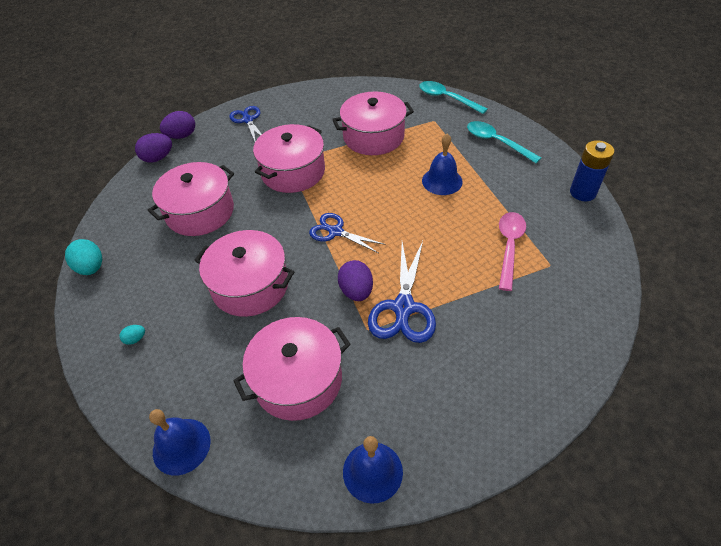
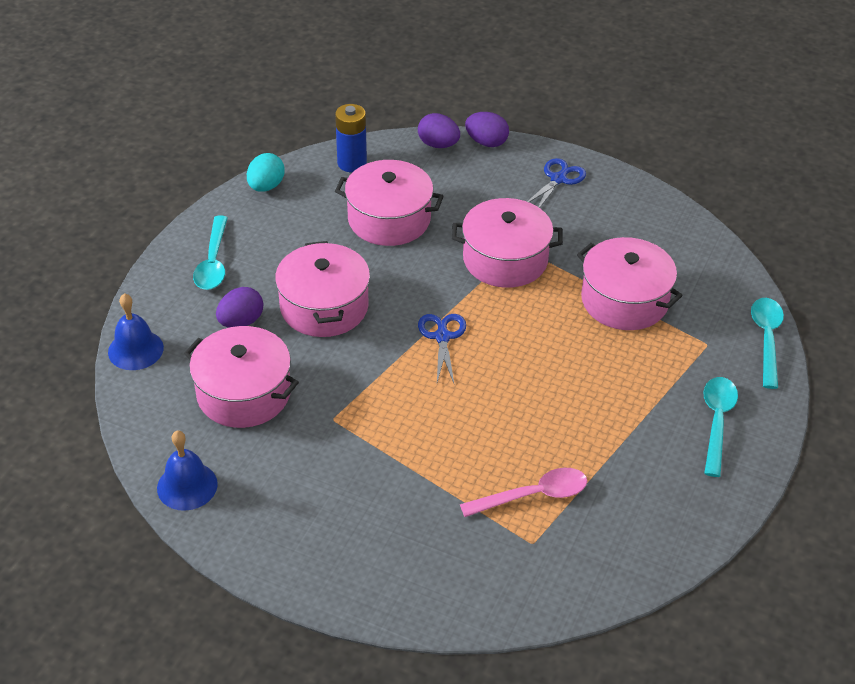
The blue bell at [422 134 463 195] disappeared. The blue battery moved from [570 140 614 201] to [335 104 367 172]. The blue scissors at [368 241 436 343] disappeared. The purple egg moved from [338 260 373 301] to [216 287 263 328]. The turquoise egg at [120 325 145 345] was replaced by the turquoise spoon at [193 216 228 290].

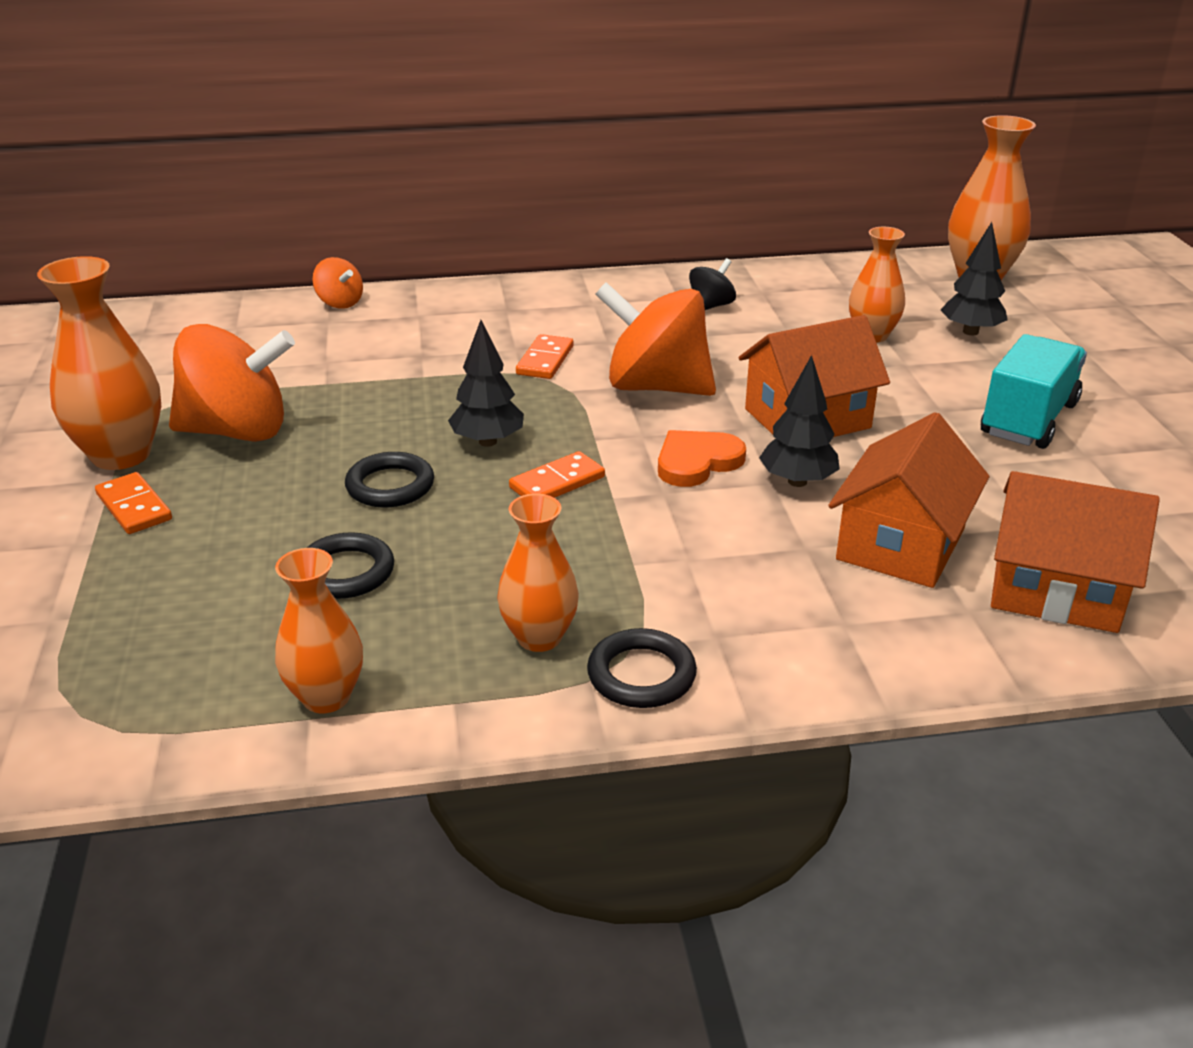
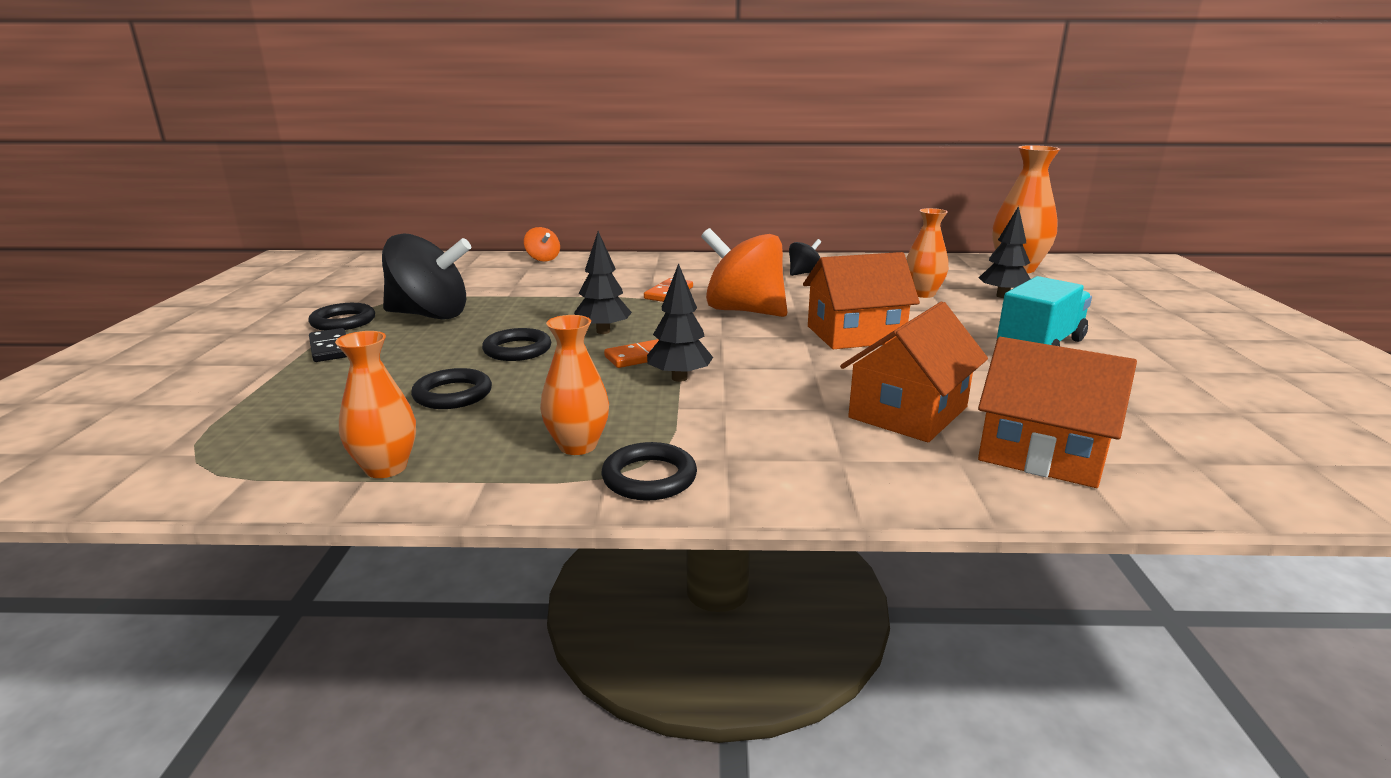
The orange vase at [37 256 161 470] was replaced by the black ring at [308 303 375 331]. The orange spinning top at [169 324 295 442] became the black spinning top at [382 233 471 320]. The black tree moved from [759 355 840 487] to [647 263 713 382]. The orange heart at [658 430 746 487] disappeared. The orange domino at [95 472 172 534] became the black domino at [309 328 347 362].

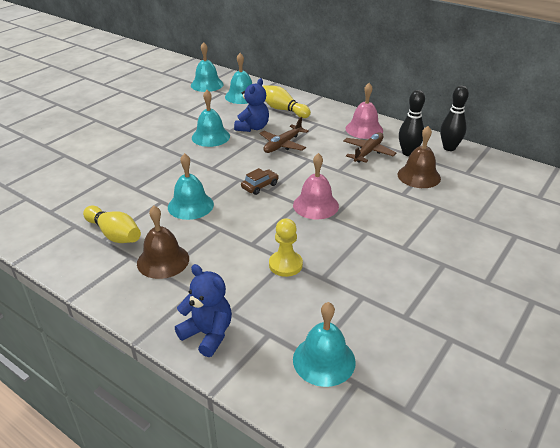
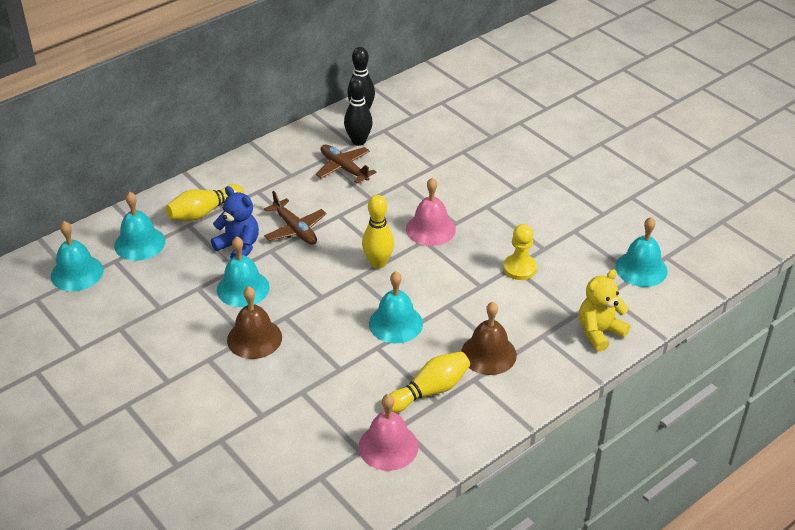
The pink bell moved from [345 83 383 139] to [358 394 418 471]. The brown bell moved from [398 126 441 188] to [227 286 282 359]. The brown car at [241 168 279 195] was replaced by the yellow bowling pin at [362 195 394 269]. The blue teddy bear at [175 264 232 357] became the yellow teddy bear at [579 269 630 352].

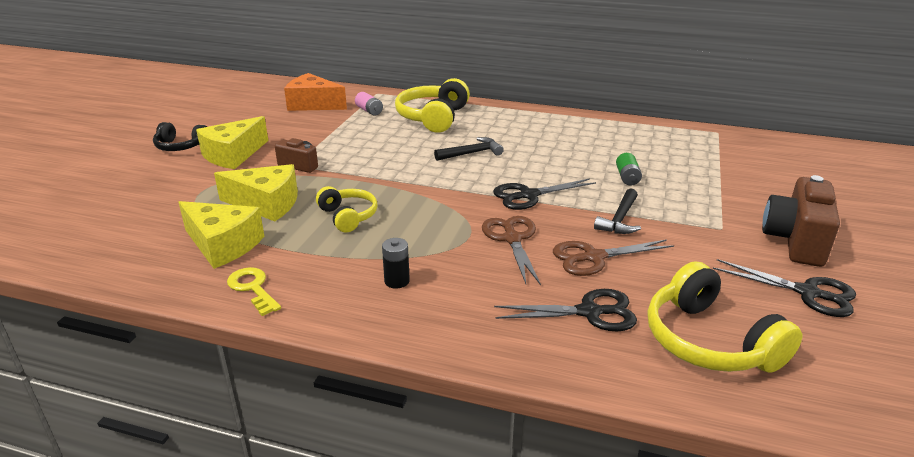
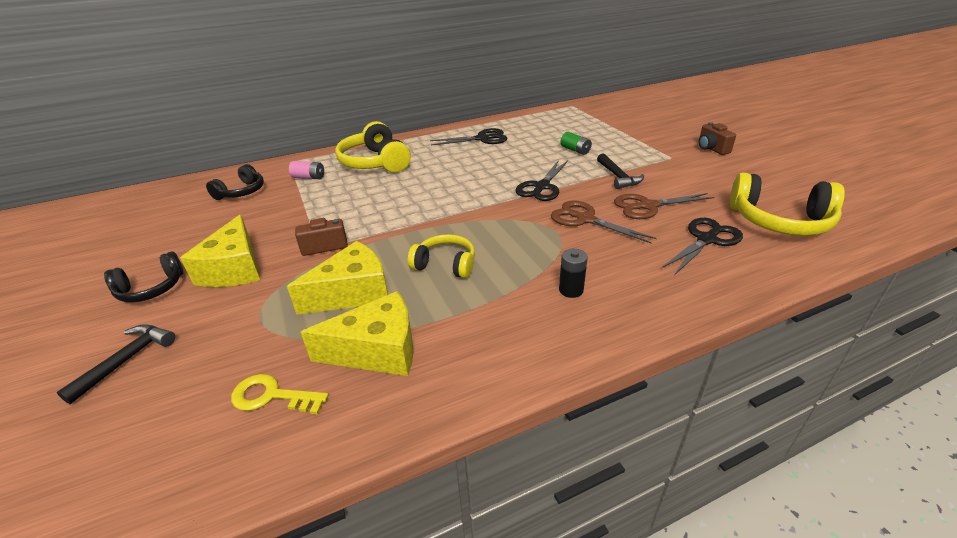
The orange cheese at [284 73 347 111] was replaced by the black headphones at [206 164 264 200]. The black hammer moved from [434 137 504 161] to [56 324 175 404]. The brown camera at [762 175 840 267] changed to 0.56 times the size. The brown scissors at [553 240 674 276] turned 45 degrees clockwise. The black scissors moved from [713 259 856 317] to [430 128 507 146]. The yellow key moved from [227 267 281 316] to [231 374 329 414].

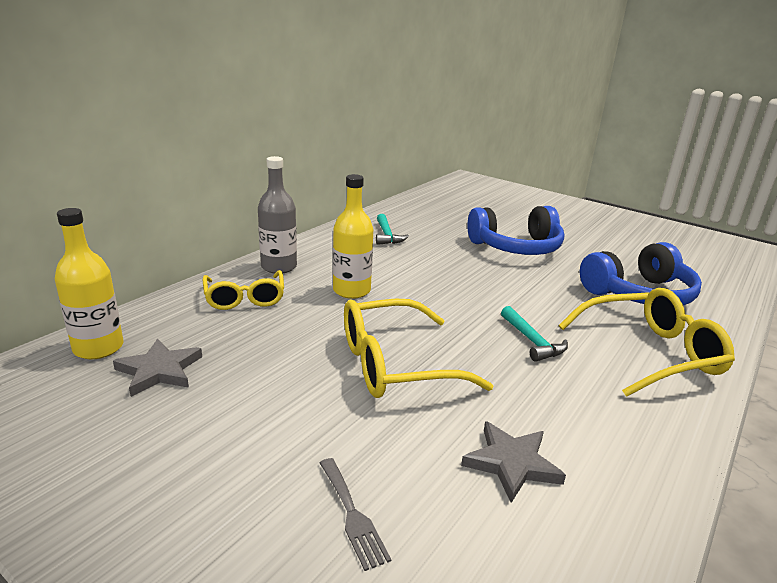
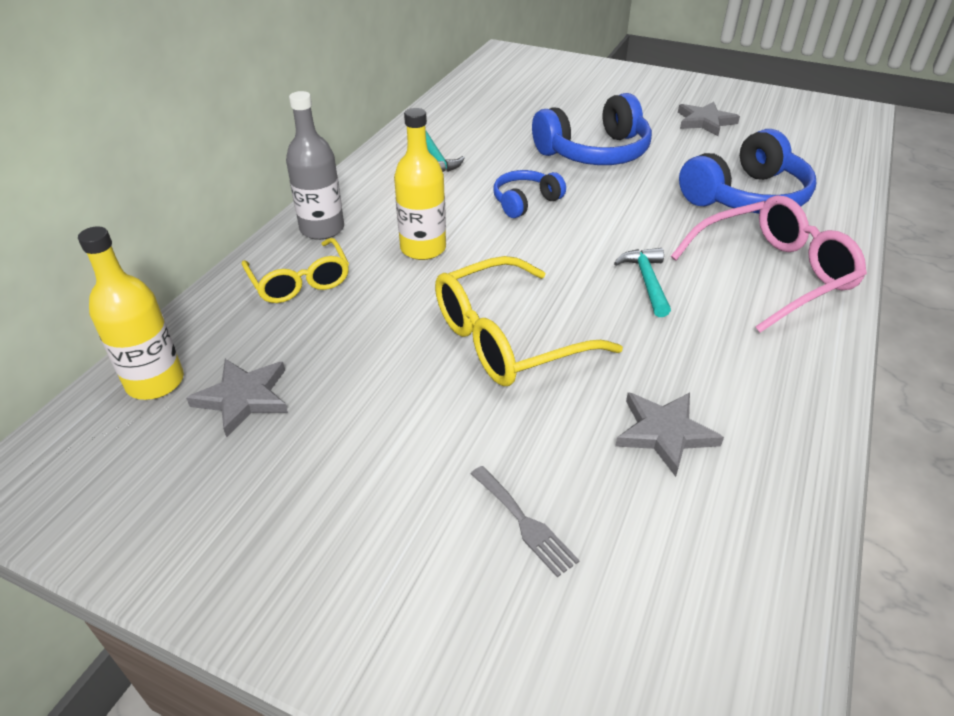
The yellow glasses at [559 288 735 397] became the pink glasses at [671 195 867 332]. The turquoise hammer at [501 306 568 362] turned 150 degrees counterclockwise. The grey star at [678 102 740 136] appeared. The blue headphones at [493 170 566 218] appeared.

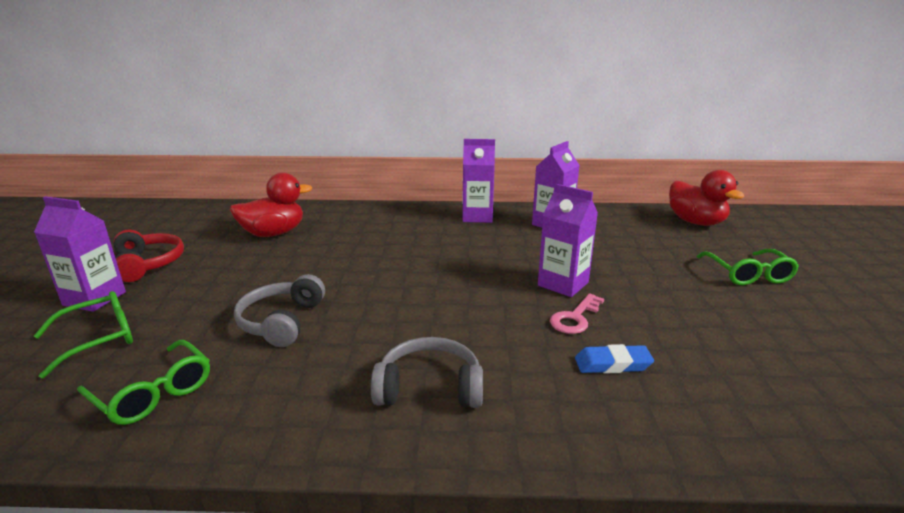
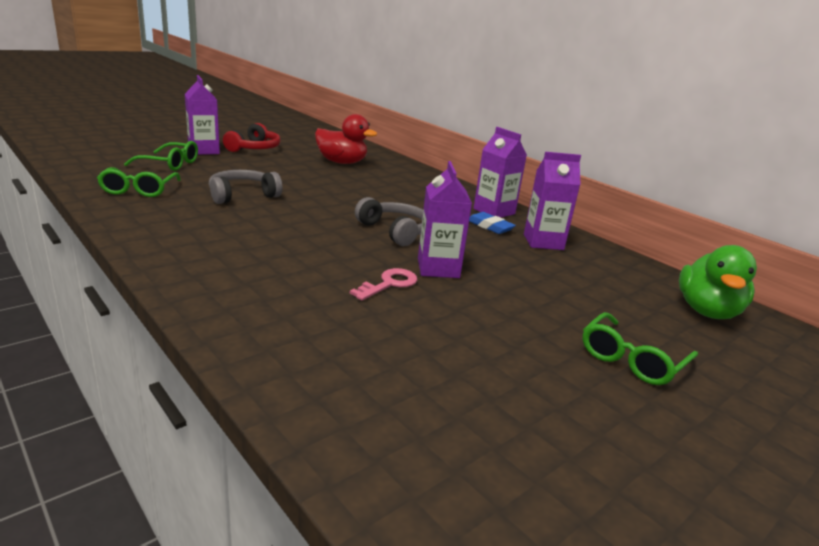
The red duck at [669 170 744 226] became the green duck at [679 245 757 319]. The pink key at [550 293 604 334] turned 135 degrees clockwise. The grey headphones moved from [371 337 483 408] to [355 197 423 246]. The blue eraser moved from [575 344 654 374] to [469 212 516 234].

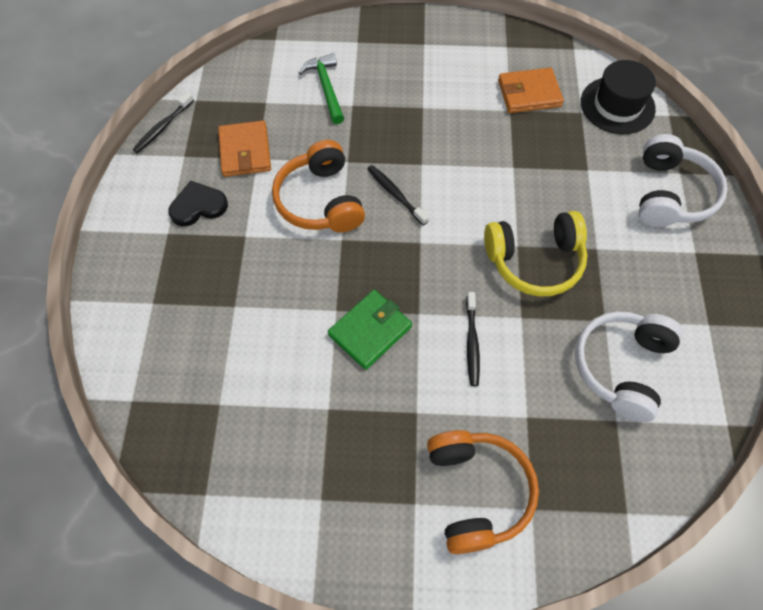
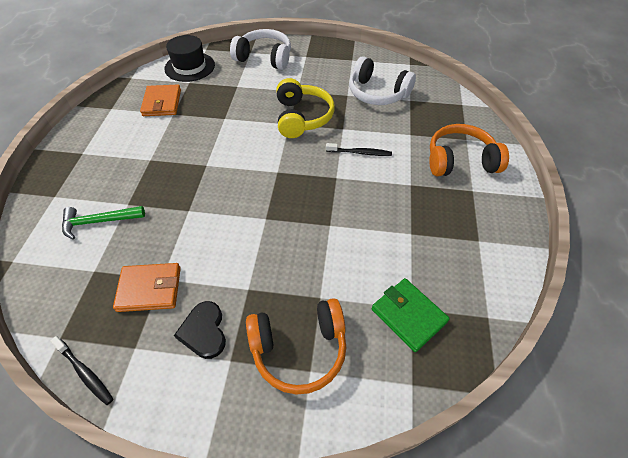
The orange headphones moved from [272 140 365 232] to [246 298 346 395]. The black toothbrush at [367 165 429 225] disappeared. The green wallet moved from [328 290 412 370] to [372 278 450 352].

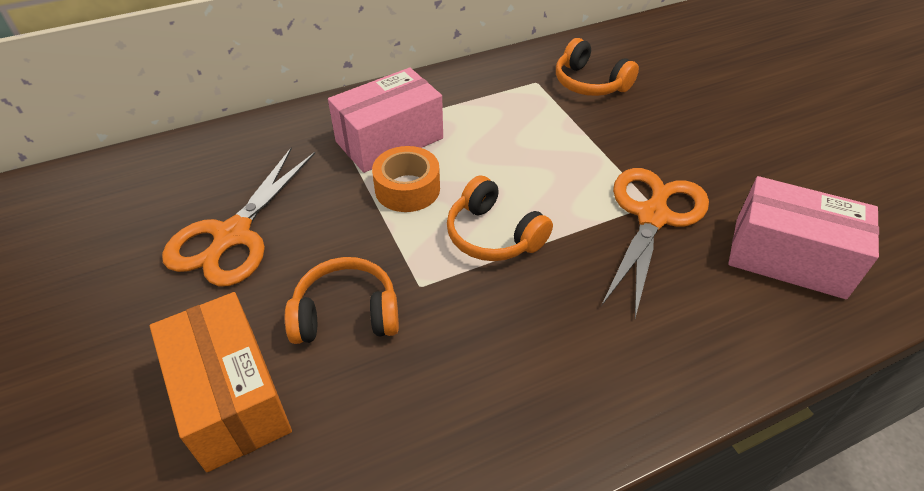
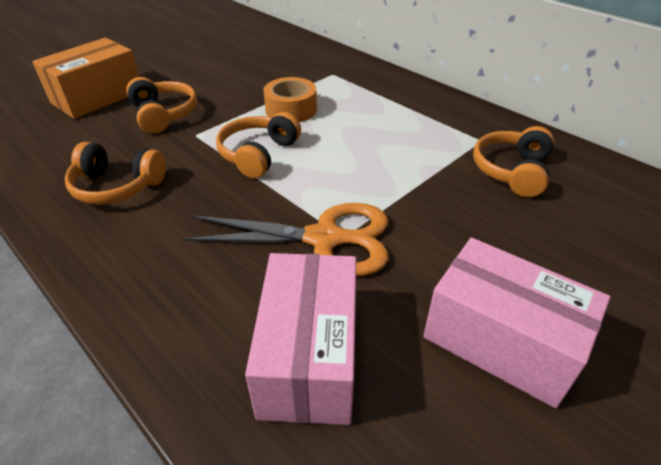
The pink box moved from [328 67 443 173] to [423 237 610 408]. The orange scissors at [162 148 315 287] disappeared. The orange headphones at [64 142 166 205] appeared.

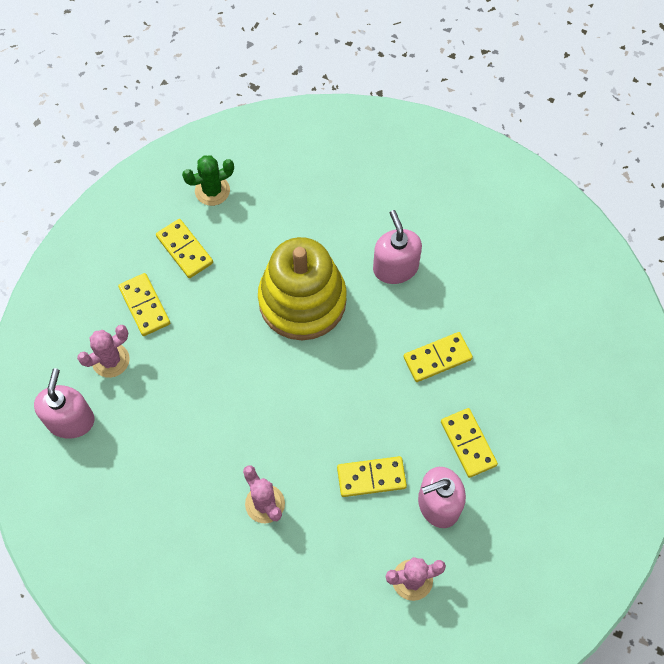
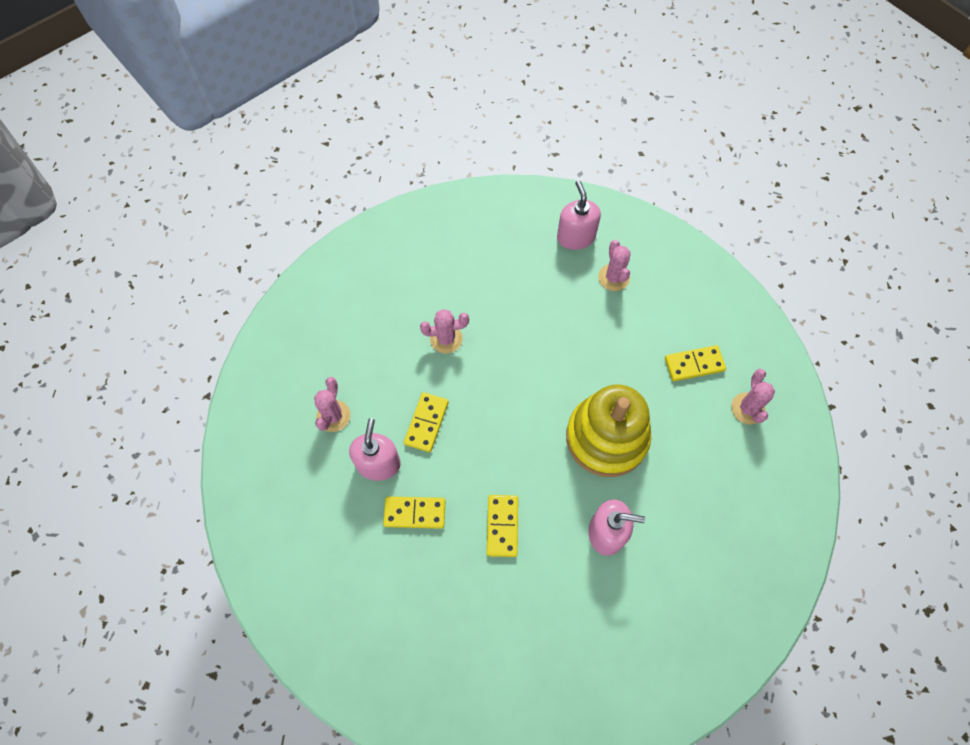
The green cactus at [182 155 234 206] became the pink cactus at [731 369 775 424]. The yellow domino at [118 273 170 336] disappeared. The pink soap dispenser at [34 368 95 438] turned 135 degrees counterclockwise.

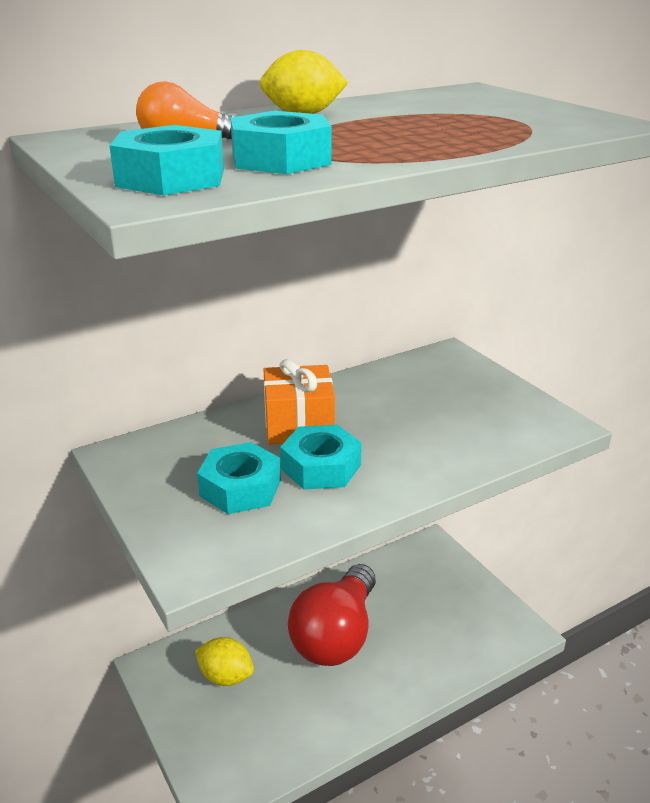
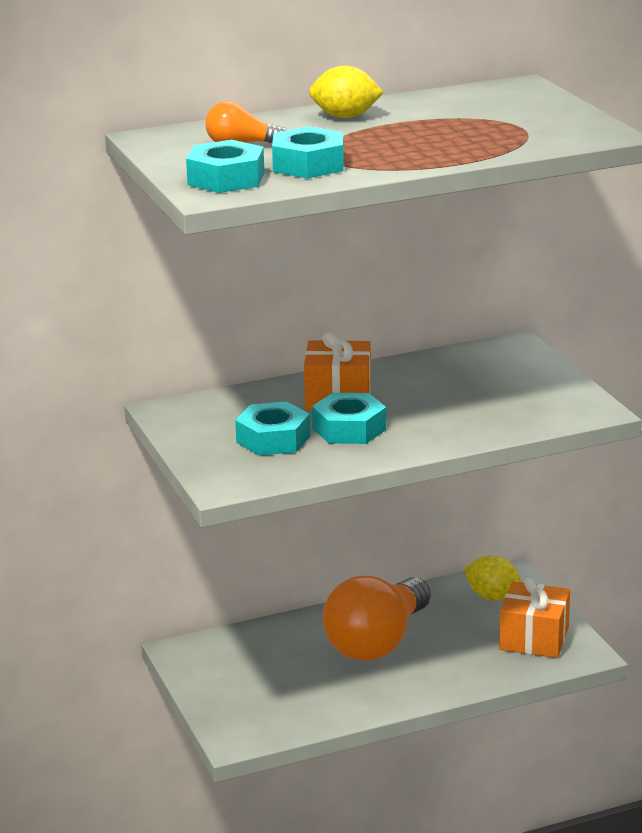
The red light bulb at [288 564 376 666] became the orange light bulb at [323 576 431 661]. The yellow lemon moved from [195 637 254 686] to [464 555 521 601]. The orange gift at [499 577 570 658] appeared.

